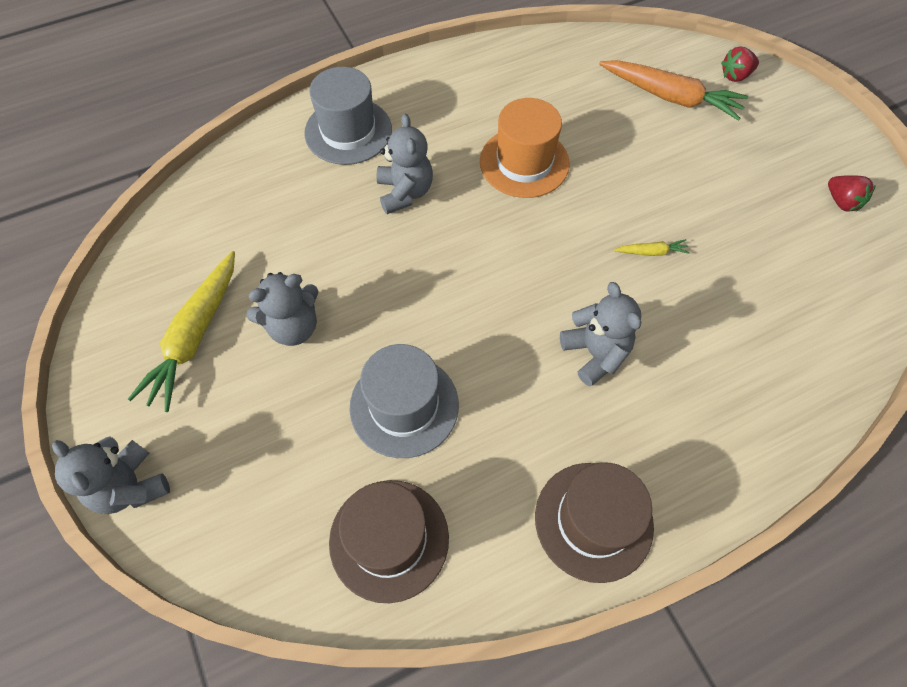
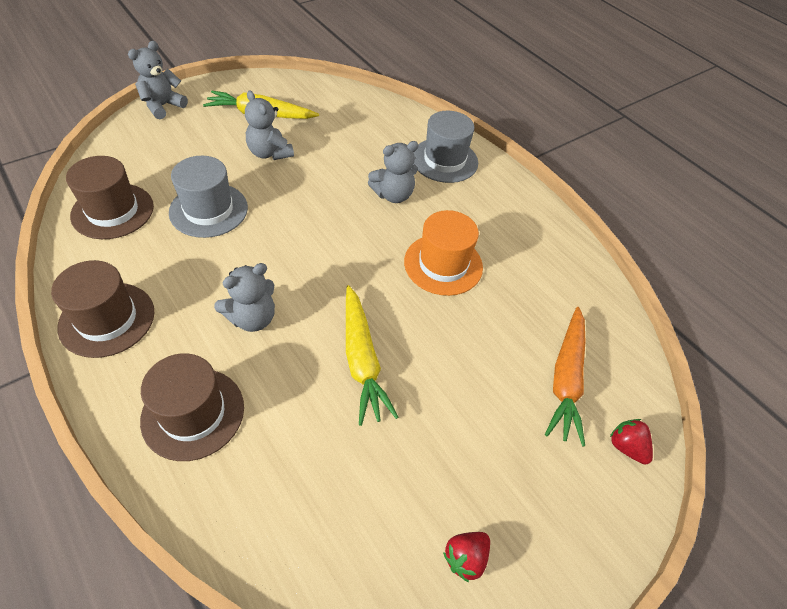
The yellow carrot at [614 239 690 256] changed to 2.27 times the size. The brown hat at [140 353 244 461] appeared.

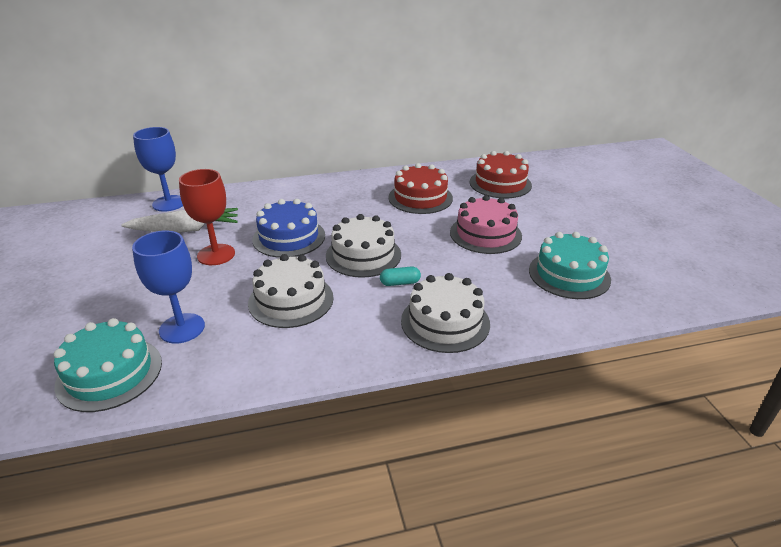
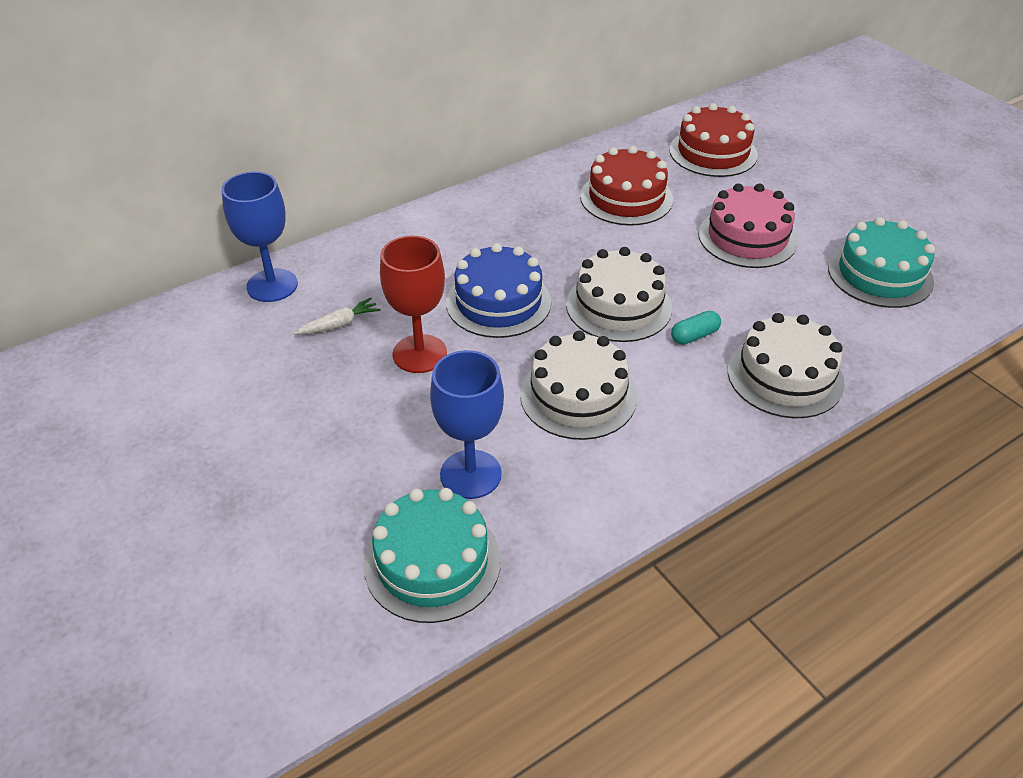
The white carrot at [121 208 238 232] changed to 0.52 times the size.

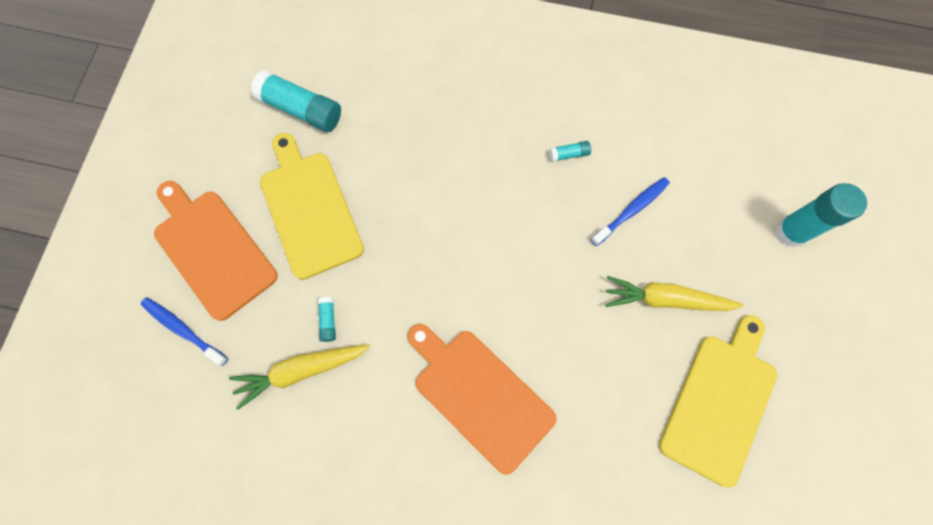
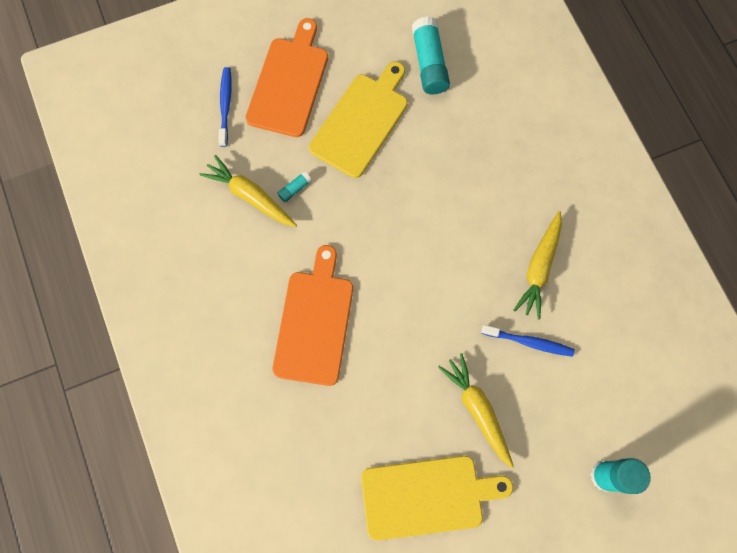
The turquoise glue stick at [549 141 591 162] was replaced by the yellow carrot at [514 211 562 320].

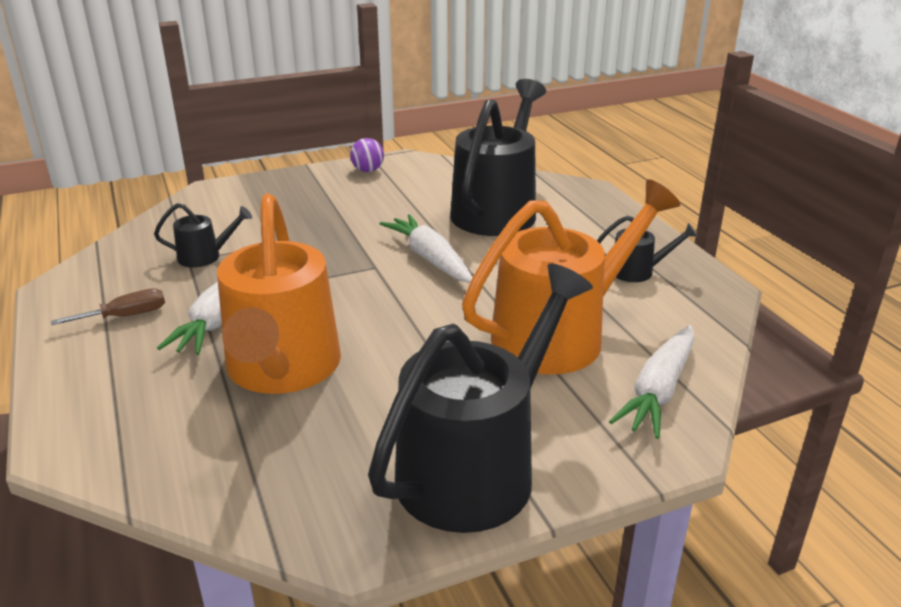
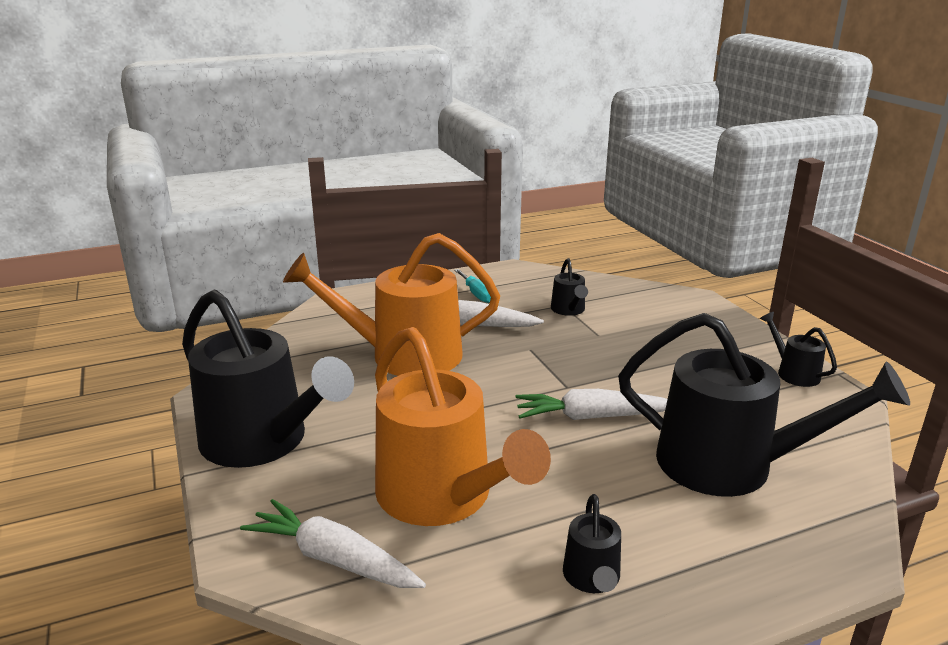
The purple ball at [350 138 384 172] was replaced by the black watering can at [760 312 837 387]. The white carrot at [380 214 473 283] turned 150 degrees counterclockwise. The brown screwdriver at [51 288 165 325] became the turquoise screwdriver at [454 269 491 303].

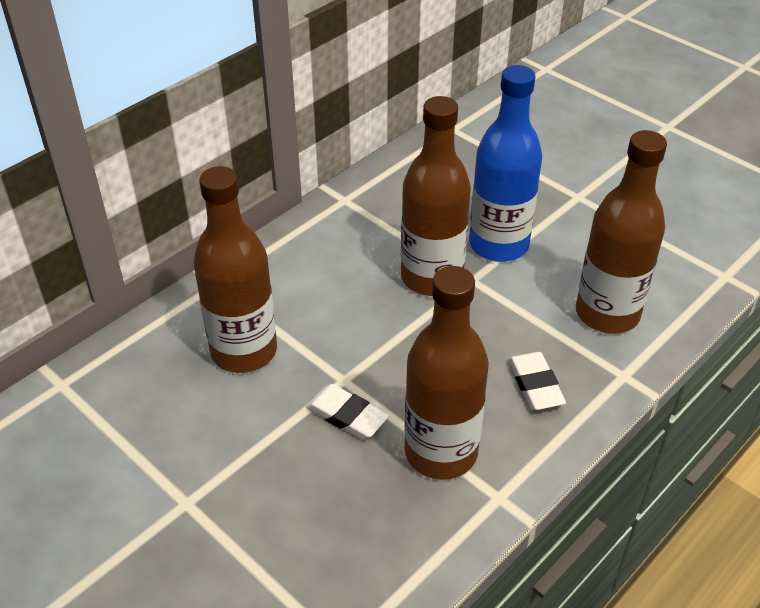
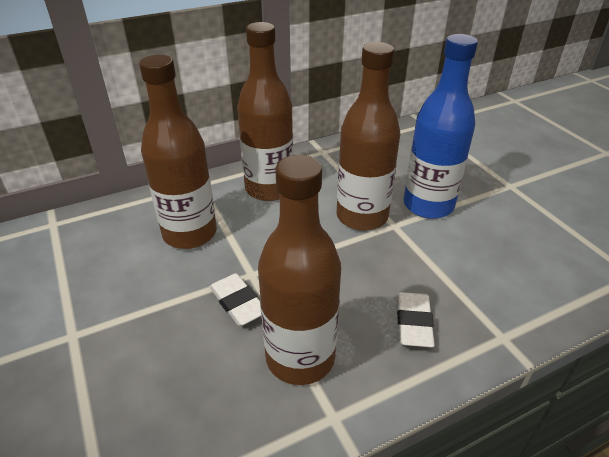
The brown bottle moved from [576 130 667 334] to [237 22 293 201].

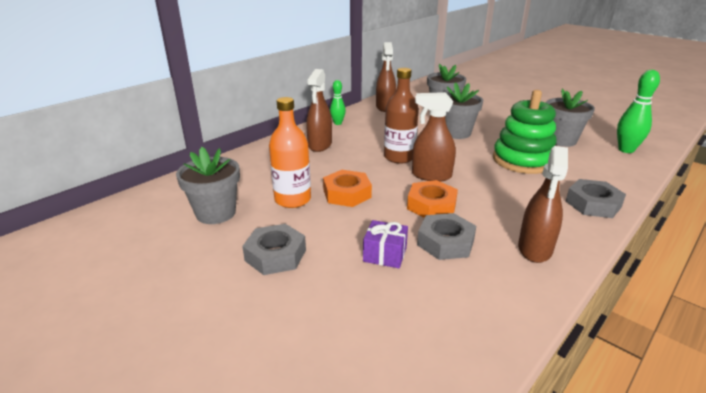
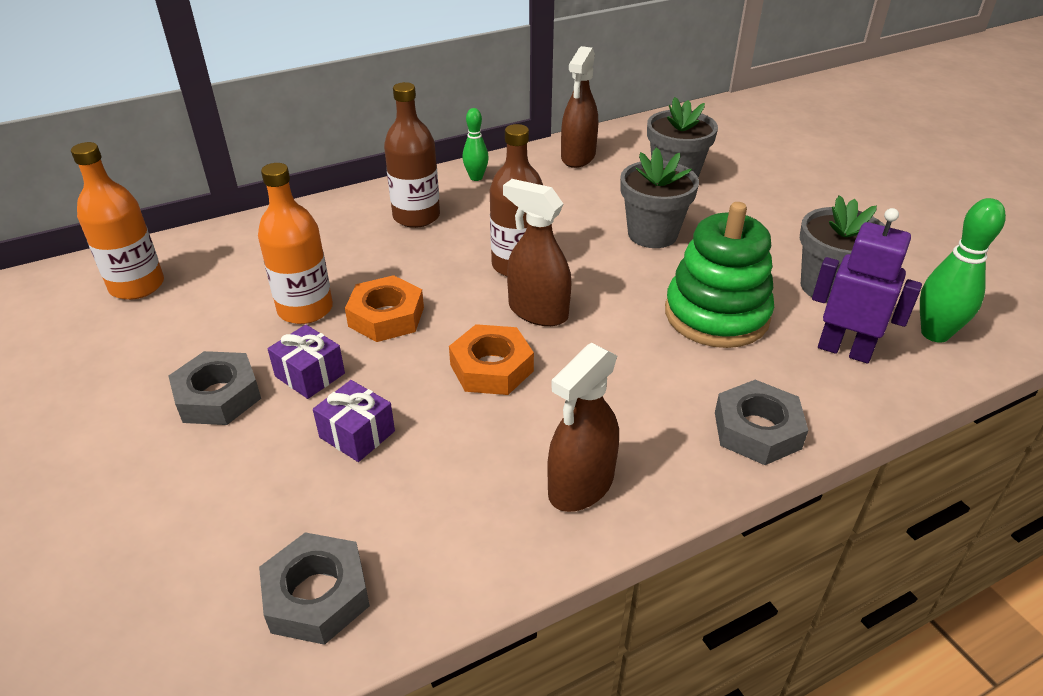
The brown spray bottle at [306 69 332 152] was replaced by the brown bottle at [384 82 440 228]. The grey flower pot at [176 147 240 224] disappeared. The grey nut moved from [417 213 476 260] to [259 532 370 645]. The orange bottle at [71 142 164 300] appeared. The purple robot at [812 208 922 364] appeared. The purple gift at [267 325 345 399] appeared.

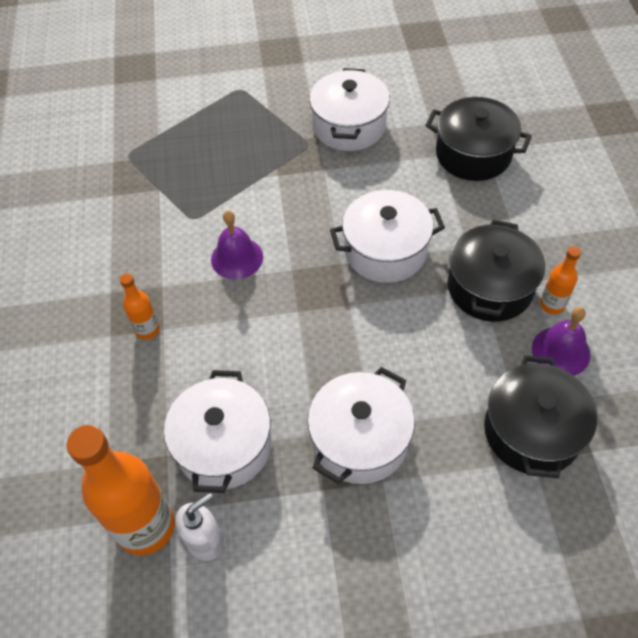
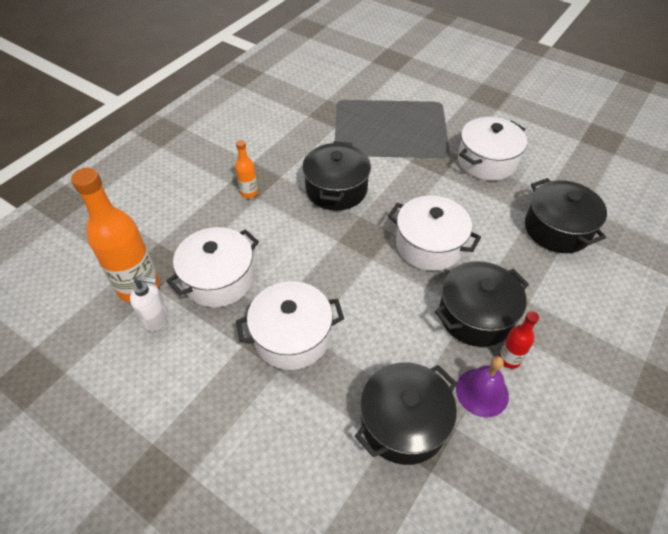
The purple bell at [211 210 263 280] was replaced by the black pot at [302 141 371 211]. The orange bottle at [540 246 581 314] became the red bottle at [499 311 539 369].

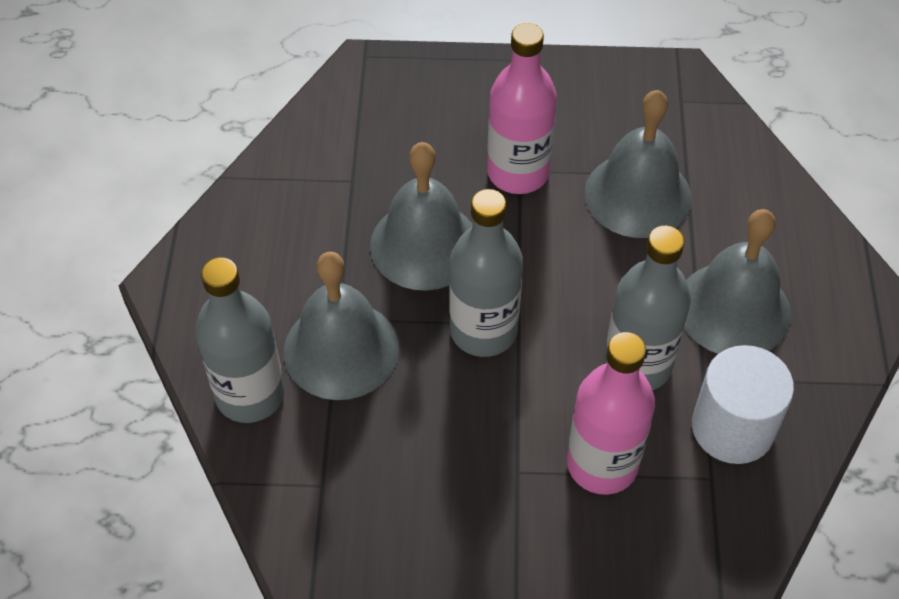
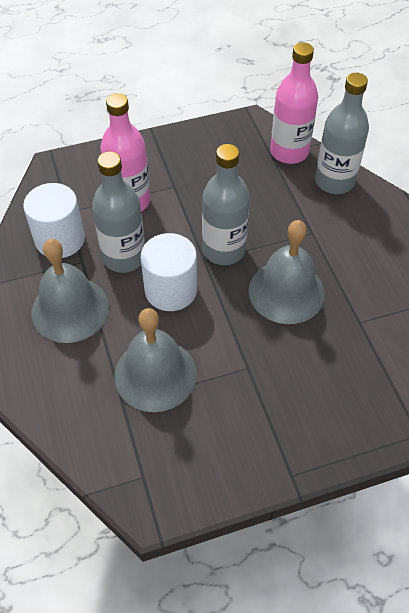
The pink bottle moved from [487 23 557 194] to [270 42 318 164]. The grey bell at [284 252 399 400] disappeared. The white cylinder at [140 233 197 311] appeared.

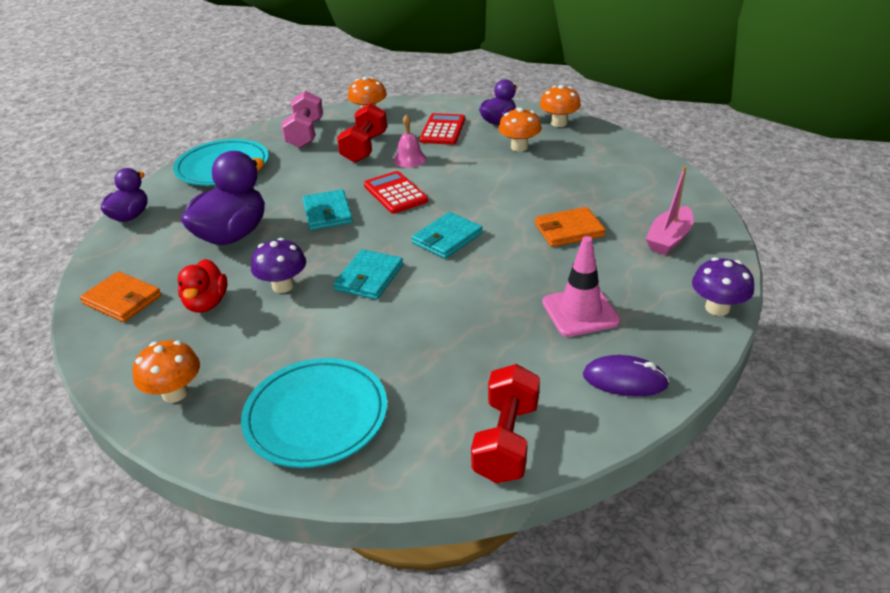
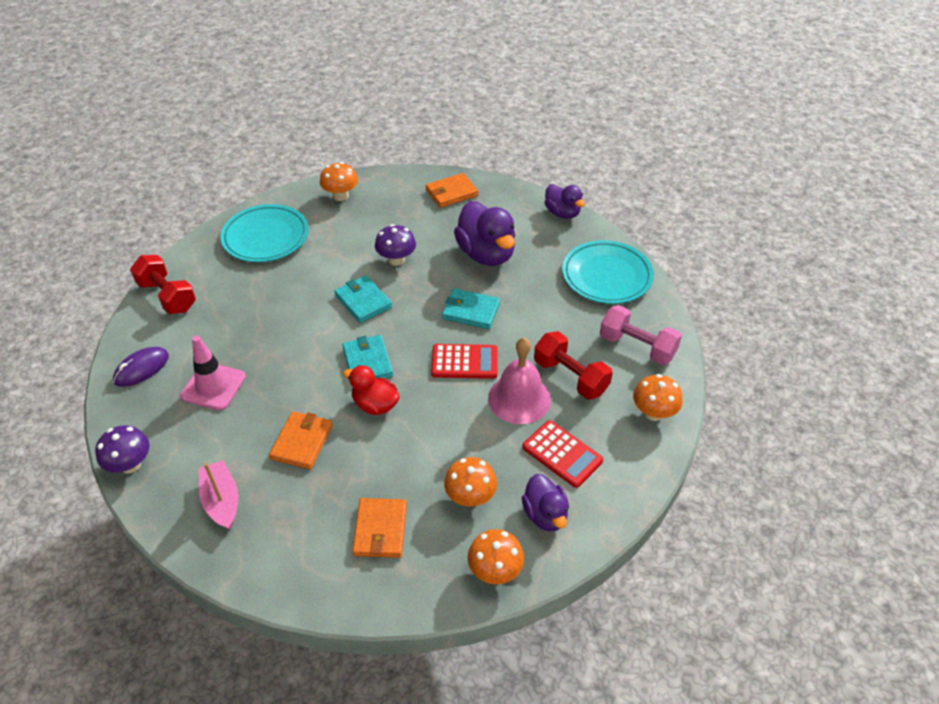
The pink bell at [393 114 426 168] changed to 1.69 times the size. The red duck moved from [178 259 228 313] to [343 365 400 415]. The orange wallet at [352 498 407 558] appeared.

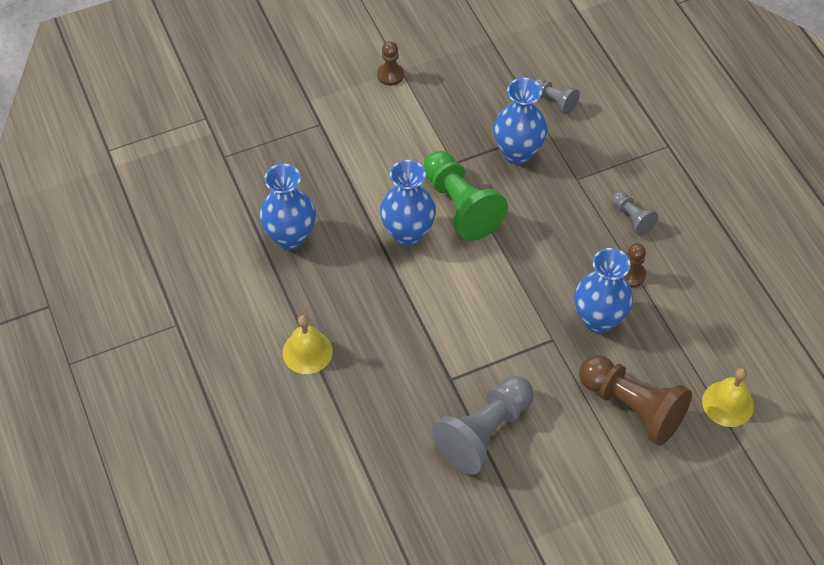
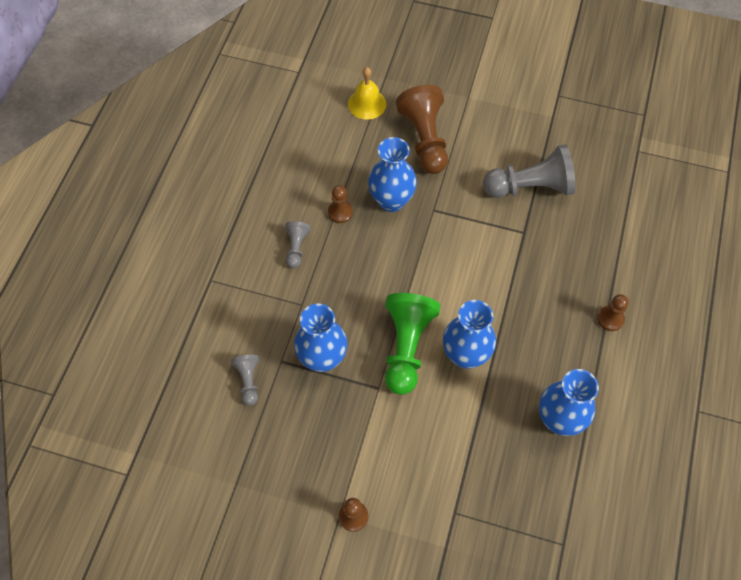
The yellow bell at [282 315 333 374] was replaced by the brown pawn at [597 294 629 331].

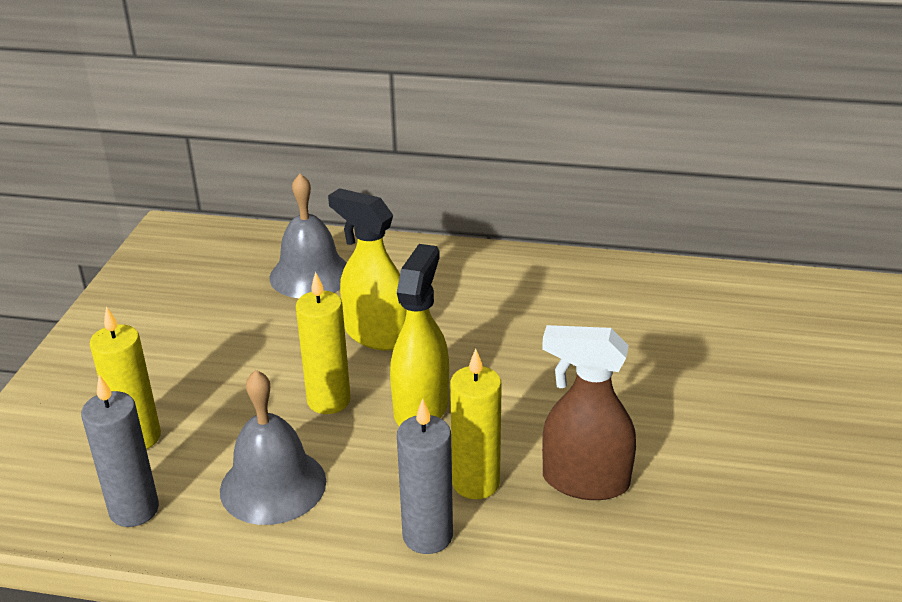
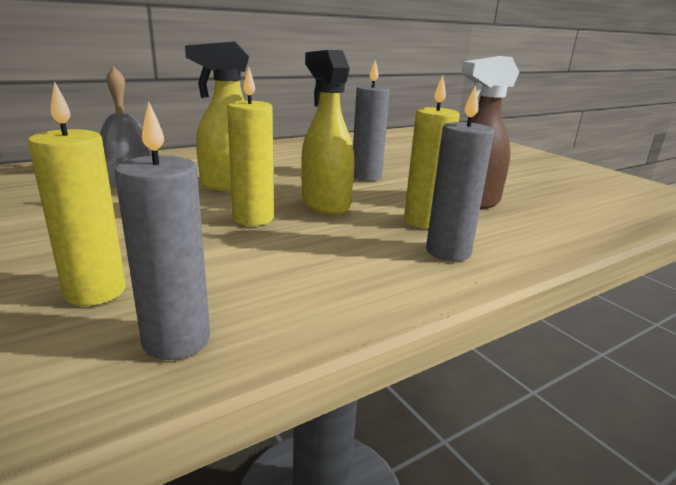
The grey bell at [220 370 326 525] disappeared. The grey candle at [353 60 390 181] appeared.

